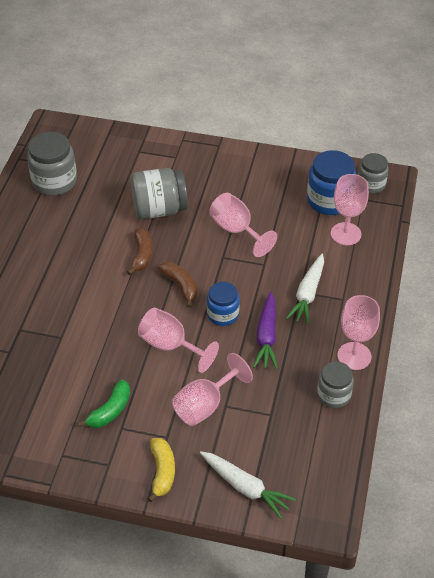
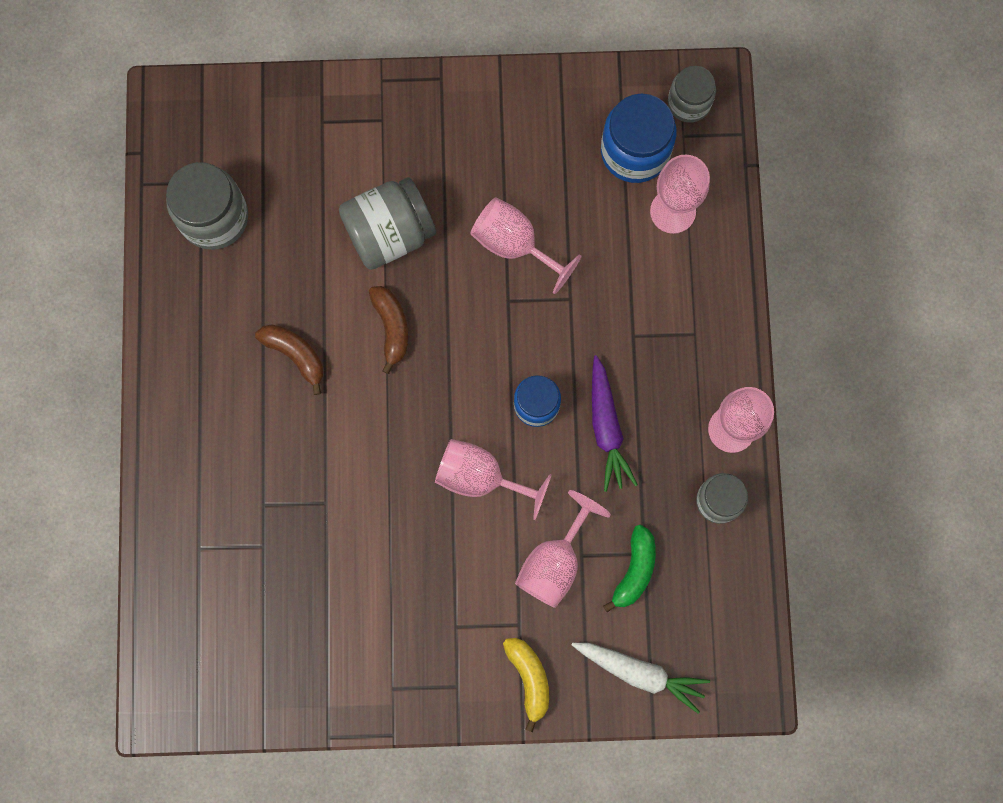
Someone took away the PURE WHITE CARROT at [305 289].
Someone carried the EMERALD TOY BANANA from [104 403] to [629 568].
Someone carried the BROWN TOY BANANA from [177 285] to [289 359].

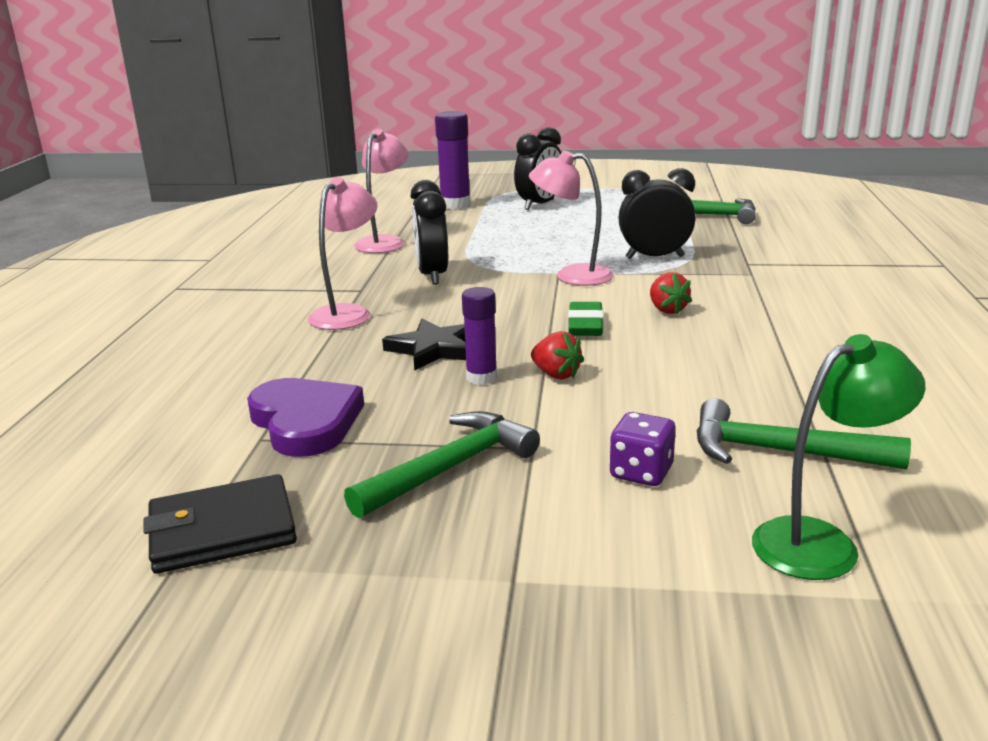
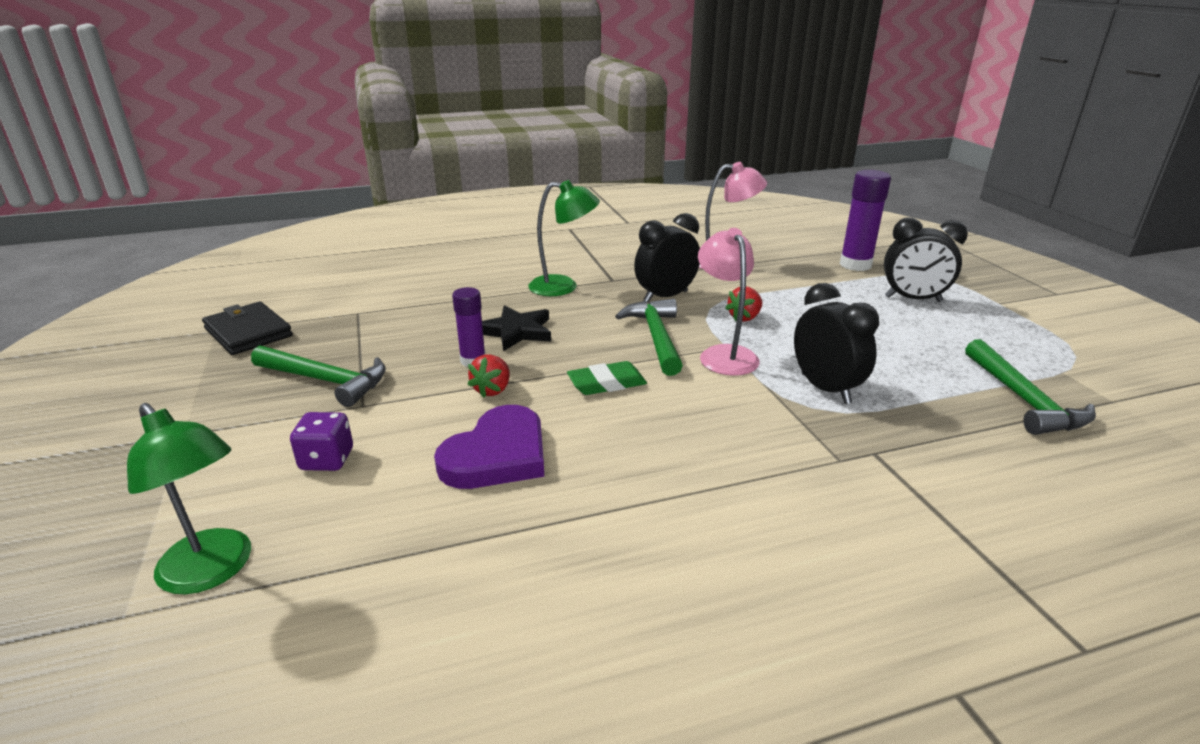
Someone carried the VIOLET HEART from [305 417] to [489 447].
Someone carried the SCARLET STRAWBERRY from [671 293] to [743 304].
Someone carried the EMERALD CLAW HAMMER from [803 433] to [649 337].
Someone repainted the ROSE-PINK READING LAMP at [342 253], which became the EMERALD READING LAMP at [564 238].

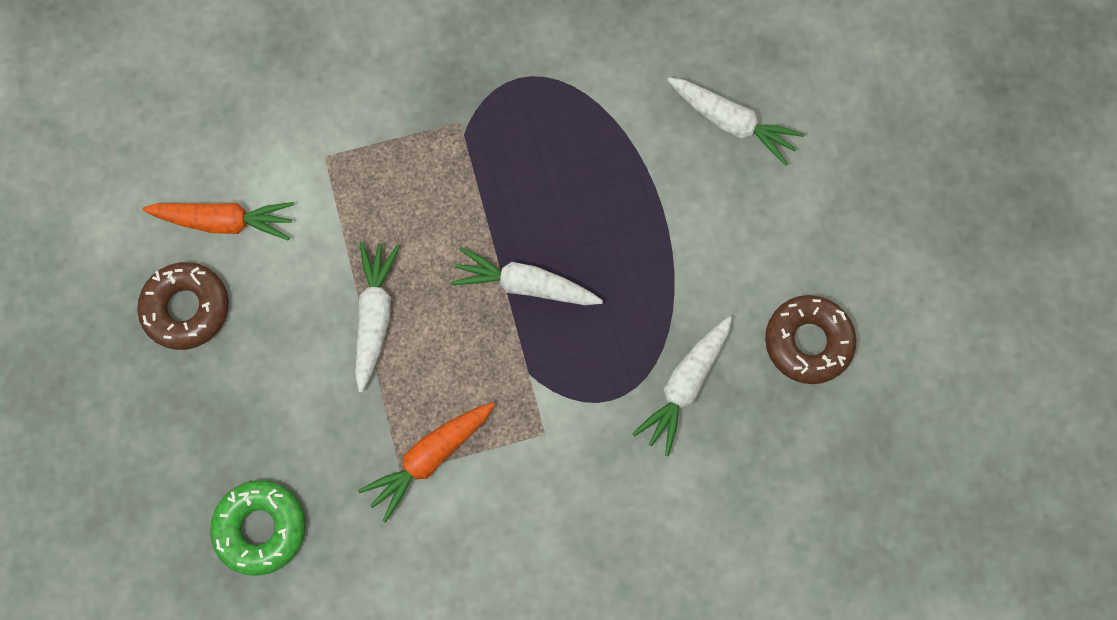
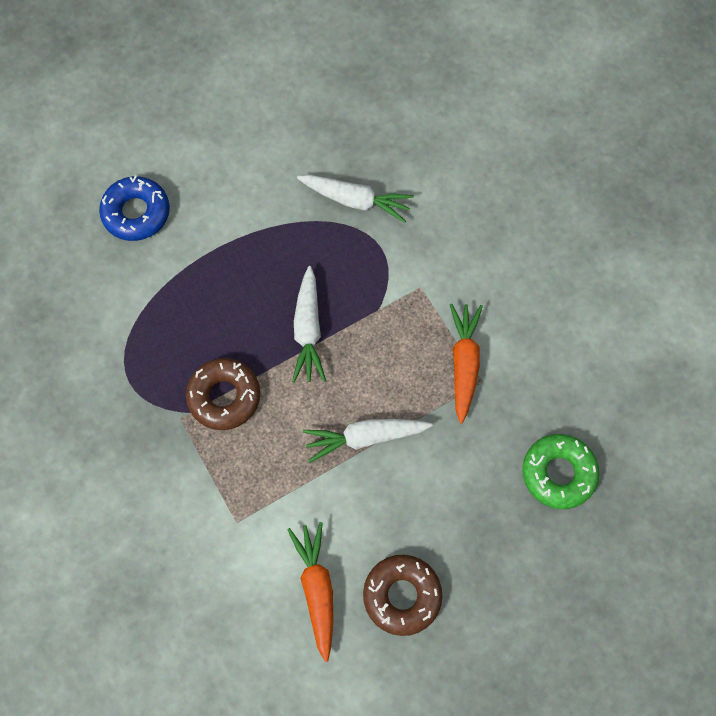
Someone carried the BROWN DONUT from [810 339] to [223 394].
Someone swapped the PURE WHITE CARROT at [736 121] for the BLUE DONUT at [134 208].
Someone rotated the ORANGE CARROT at [426 462] by 120 degrees counterclockwise.

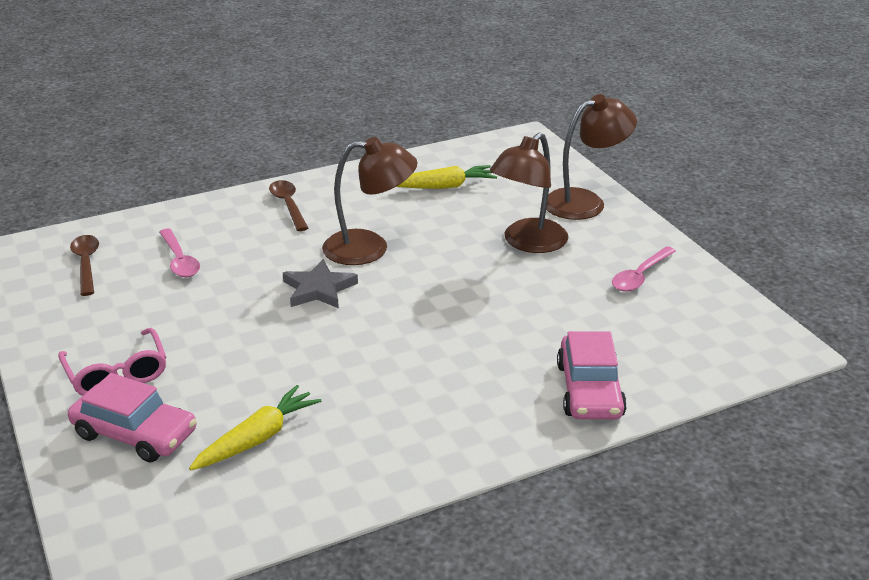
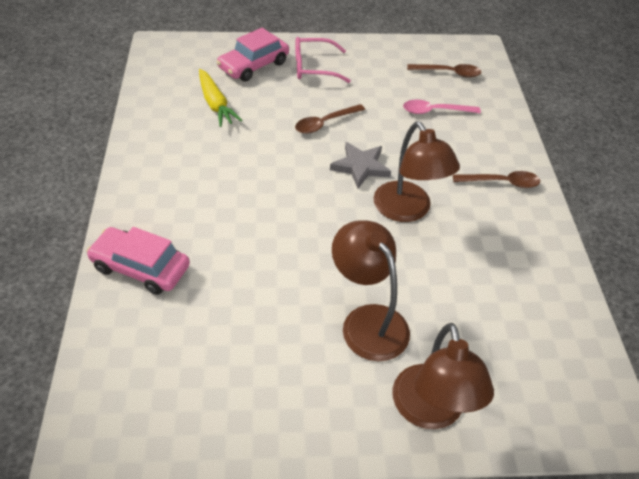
Someone took away the GOLDEN CARROT at [446 177].
Someone took away the ROSE-PINK SPOON at [644 268].
Someone put down the BROWN SPOON at [330 119].
Someone rotated the BROWN READING LAMP at [370 201] by 45 degrees counterclockwise.

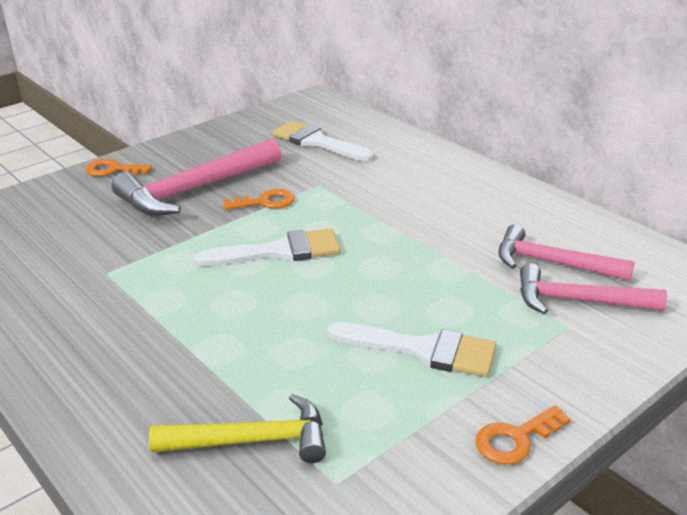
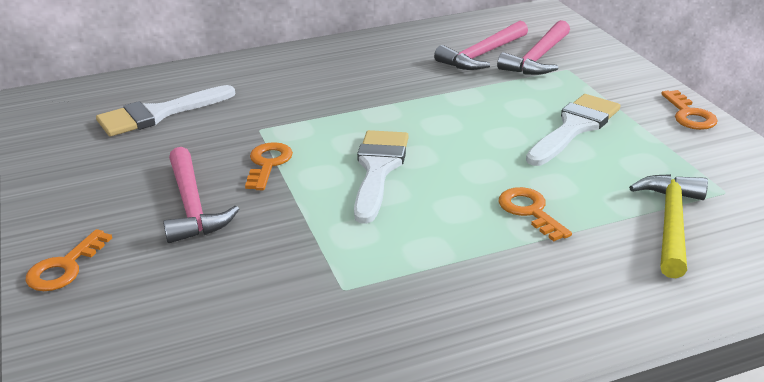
Someone put down the ORANGE DOOR KEY at [535 214].
Someone scaled the ROSE-PINK CLAW HAMMER at [197 177] by 0.66.

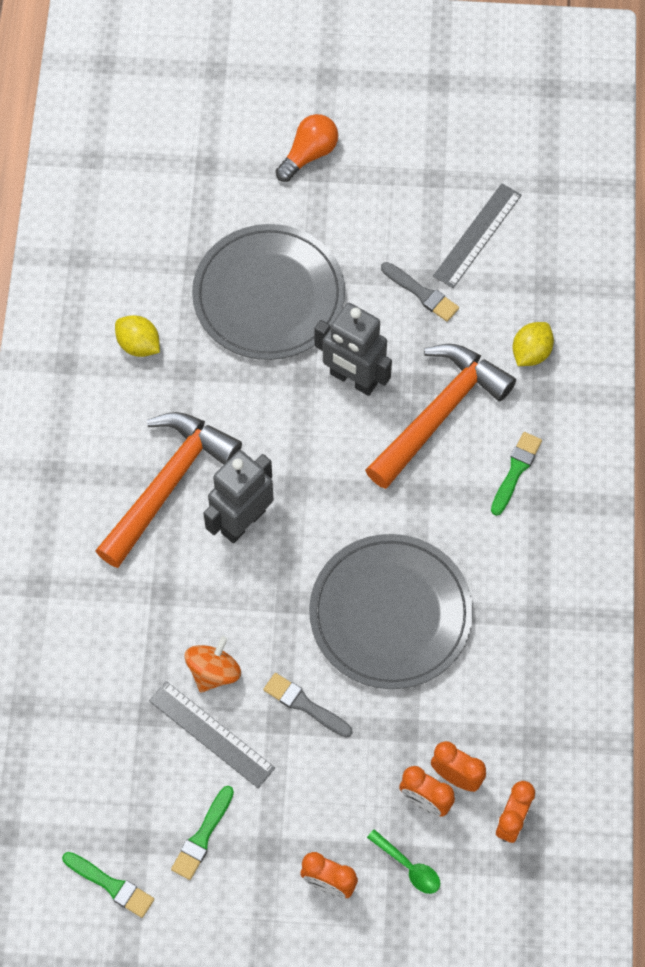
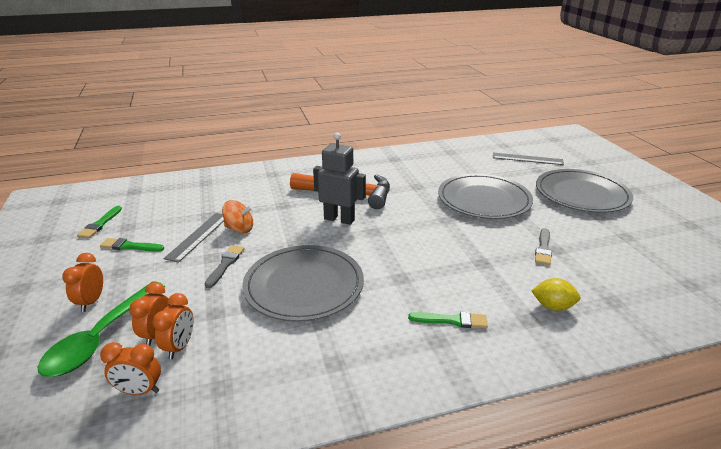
Someone took away the GOLDEN CITRUS FRUIT at [137 336].
Someone took away the ASH-GREY ROBOT FIGURE at [353 349].
Someone took away the ORANGE CLAW HAMMER at [440 416].
Someone carried the ASH-GREY STRAIGHTEDGE from [477 235] to [528 159].
Someone swapped the ORANGE LIGHTBULB at [307 148] for the ASH-GREY FLAT DISH at [584 191].
Someone scaled the EMERALD SPOON at [403 861] by 2.14.

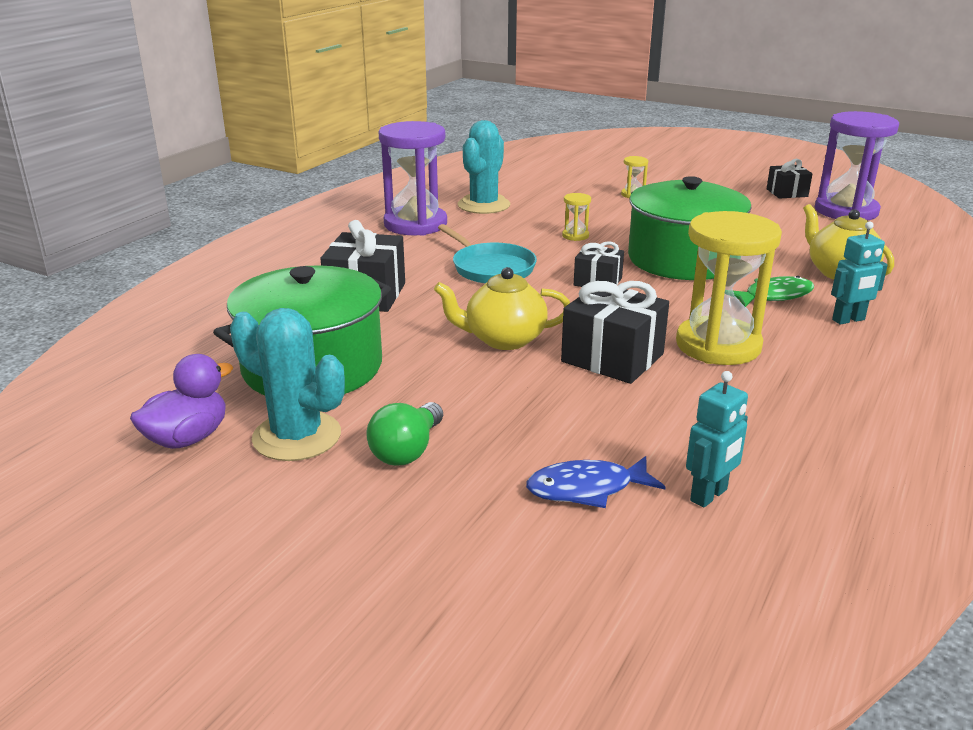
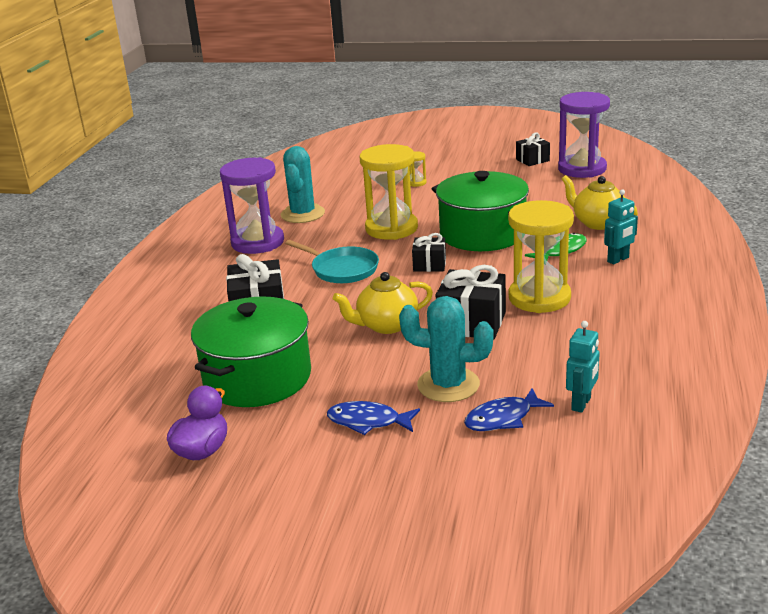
Someone carried the AQUA CACTUS from [287 384] to [446 349].
Someone swapped the EMERALD LIGHTBULB at [404 434] for the BLUE FISH FIGURE at [373 418].
Someone scaled the GOLDEN HOURGLASS at [576 217] by 2.43.

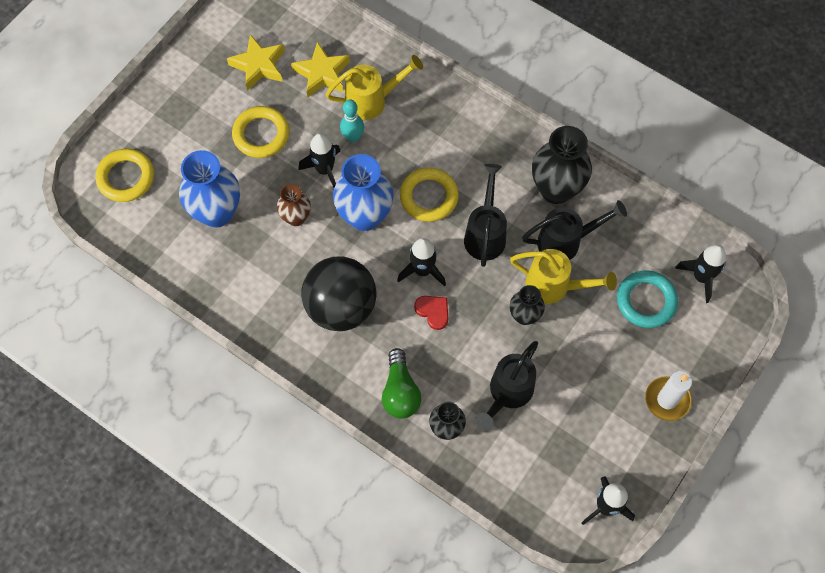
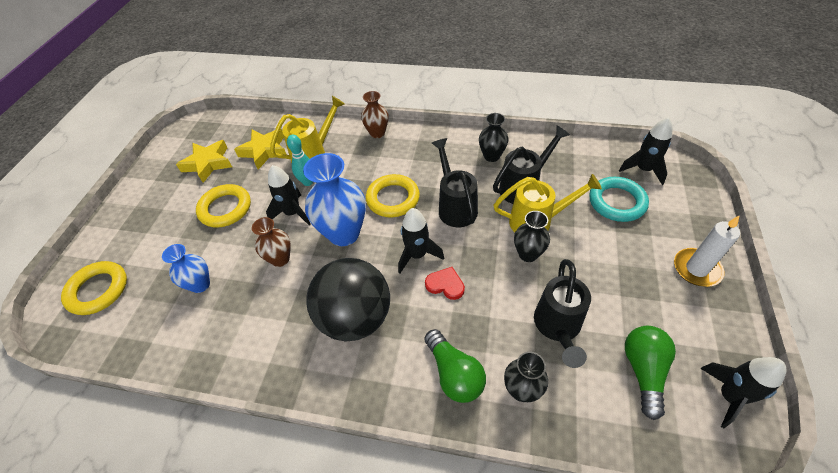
Someone put down the BROWN VASE at [375 114].
Someone put down the EMERALD LIGHTBULB at [650 373].
Someone scaled the BLUE VASE at [209 189] by 0.57.
Someone scaled the EBONY VASE at [562 165] by 0.57.

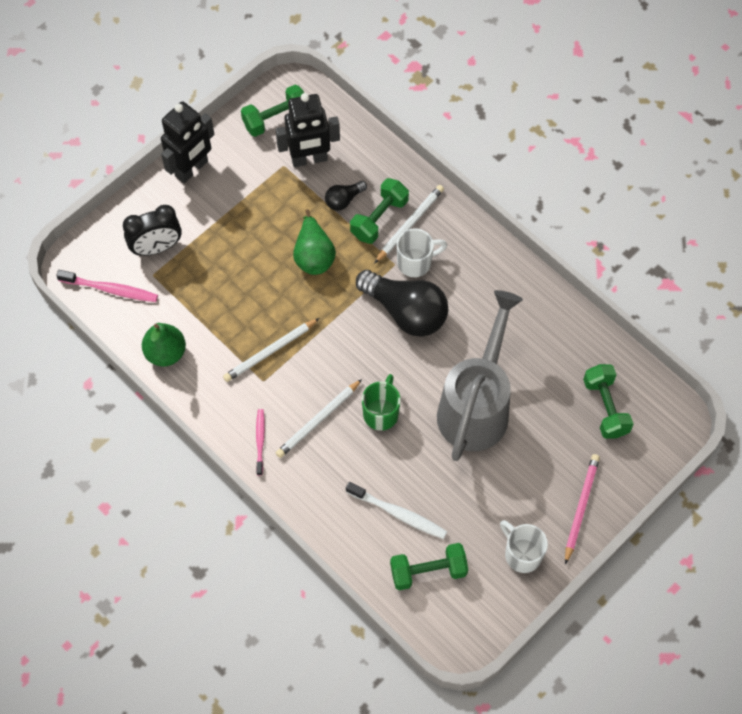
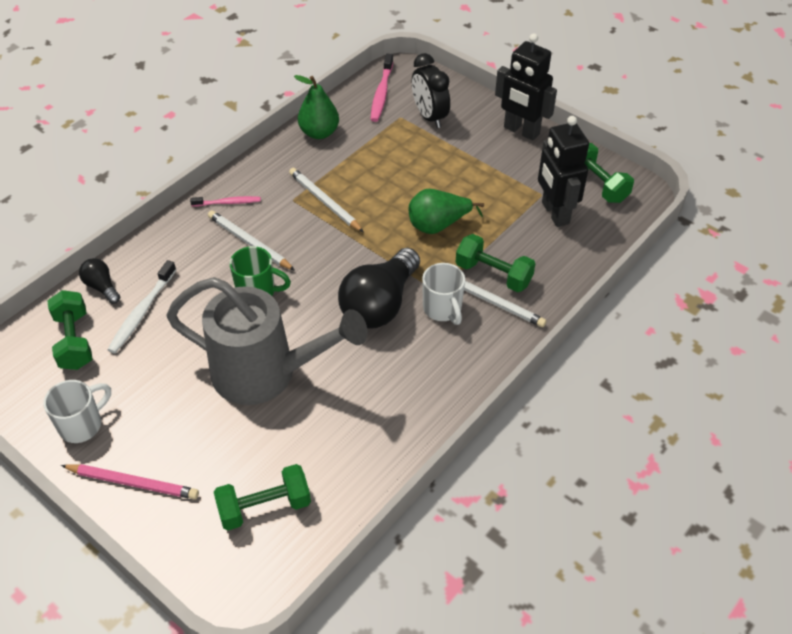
Someone carried the EBONY LIGHTBULB from [346 196] to [99 281].

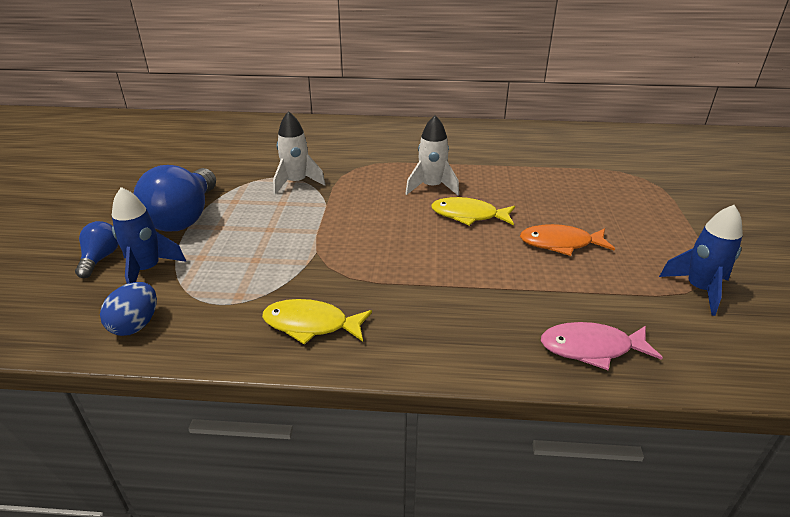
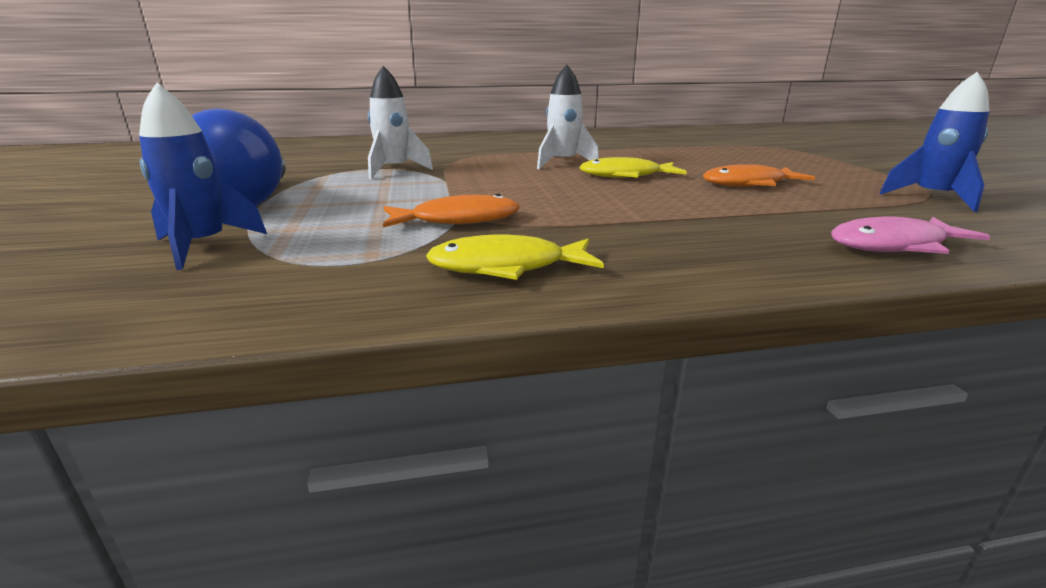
Someone took away the BLUE LIGHTBULB at [96 249].
Someone took away the BLUE EGG SHAPE at [128 309].
Someone put down the ORANGE FISH FIGURE at [451 210].

